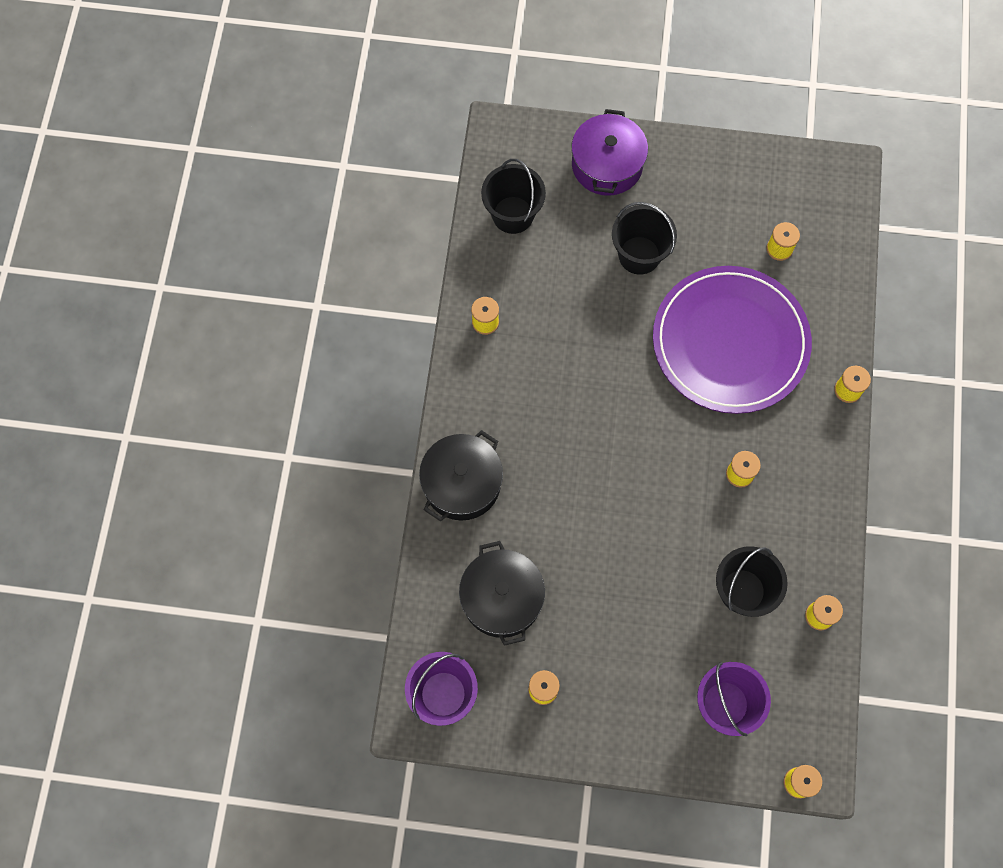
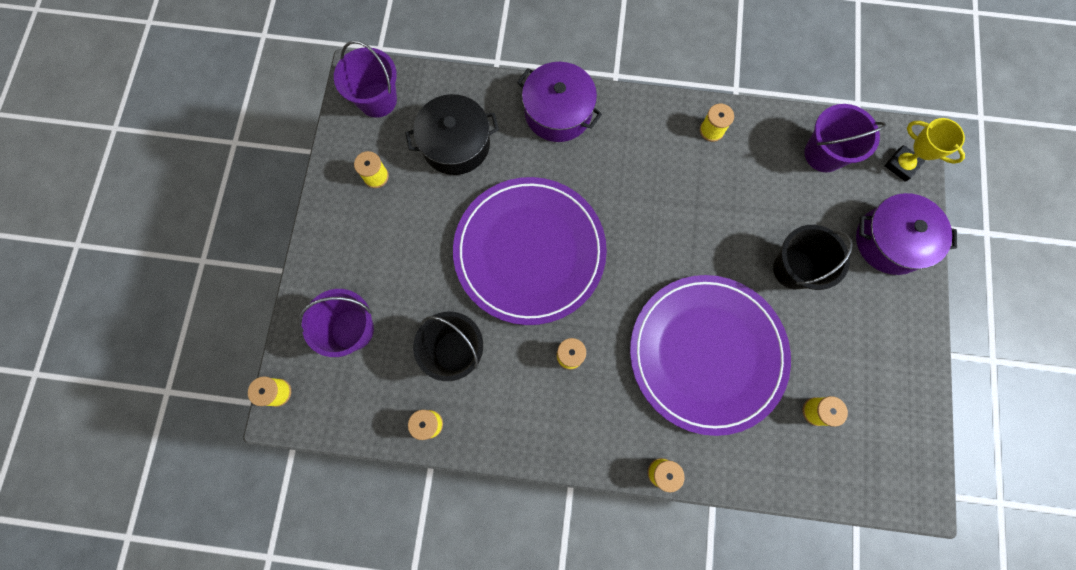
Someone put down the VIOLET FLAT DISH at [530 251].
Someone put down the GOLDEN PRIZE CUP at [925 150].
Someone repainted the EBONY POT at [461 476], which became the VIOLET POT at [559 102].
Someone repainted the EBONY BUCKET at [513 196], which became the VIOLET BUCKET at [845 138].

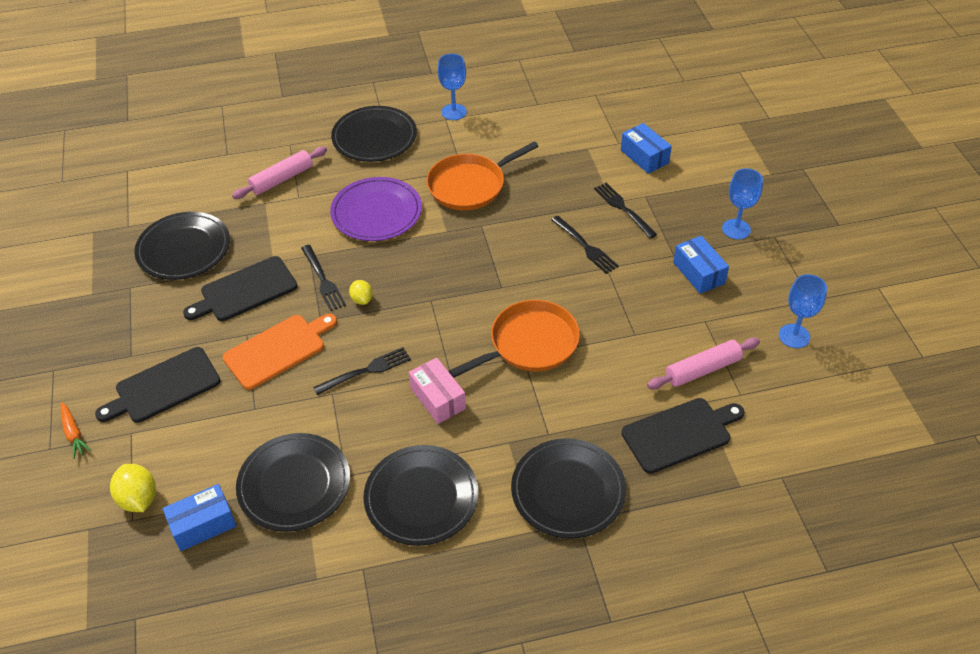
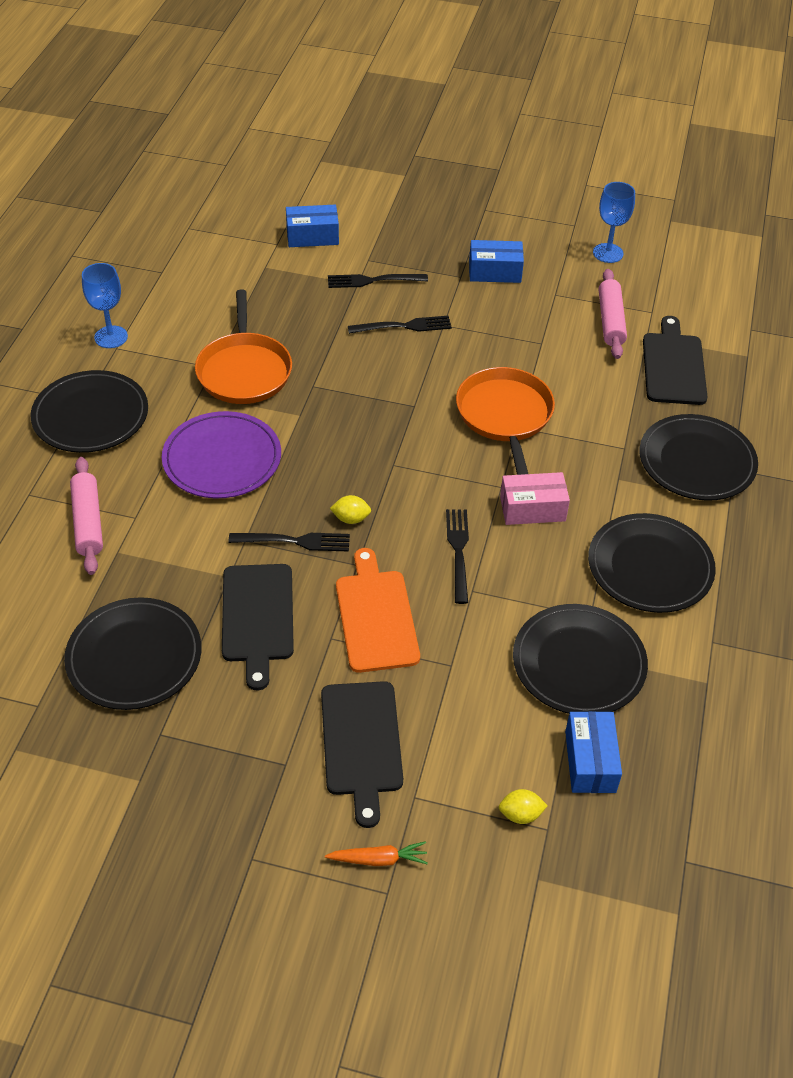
Someone took away the BLUE GOBLET at [742 203].
Someone scaled the GOLDEN CITRUS FRUIT at [133 488] by 0.62.

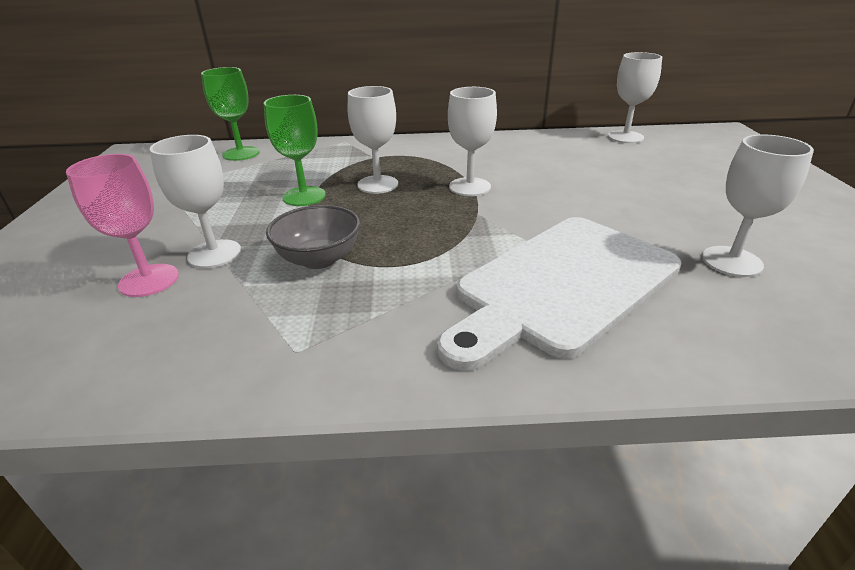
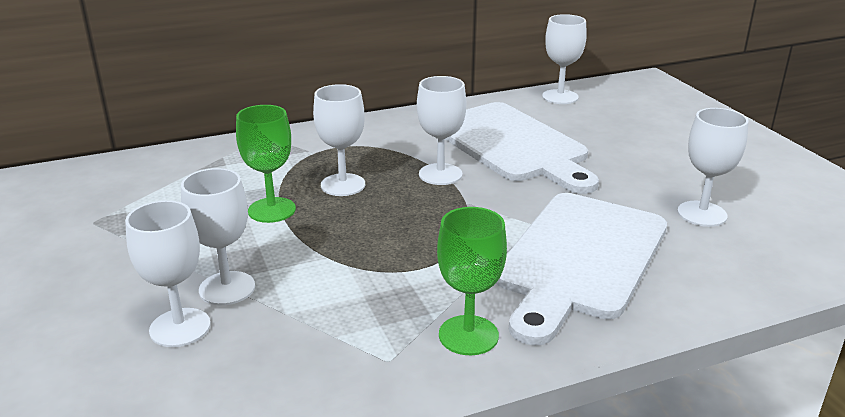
Someone took away the ASH-GREY DEEP DISH at [313 237].
Someone put down the PURE WHITE CHOPPING BOARD at [522 148].
Someone carried the EMERALD GOBLET from [230 114] to [472 281].
Someone repainted the ROSE-PINK GOBLET at [122 225], which became the PURE WHITE GOBLET at [168 273].

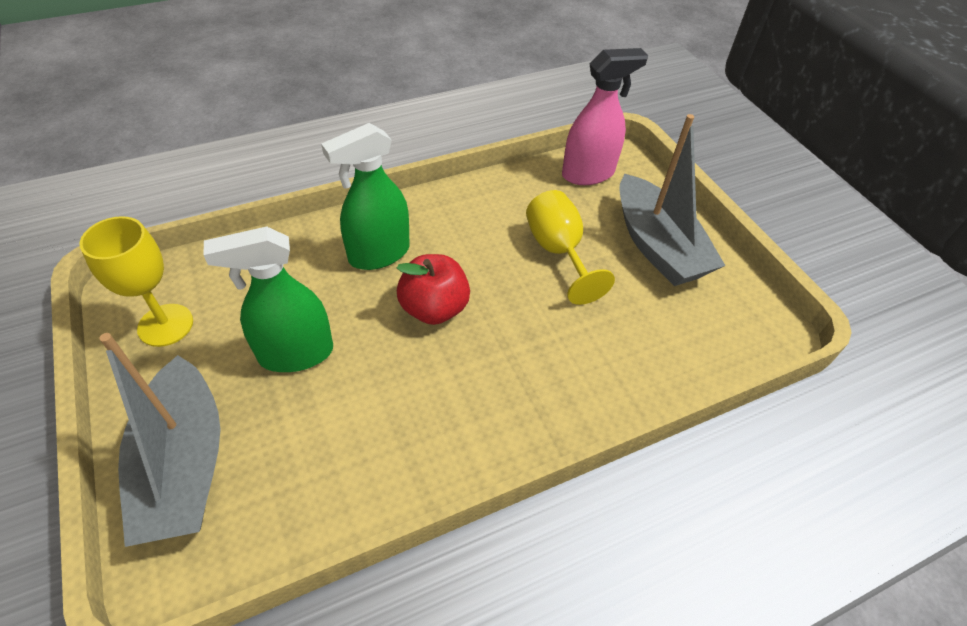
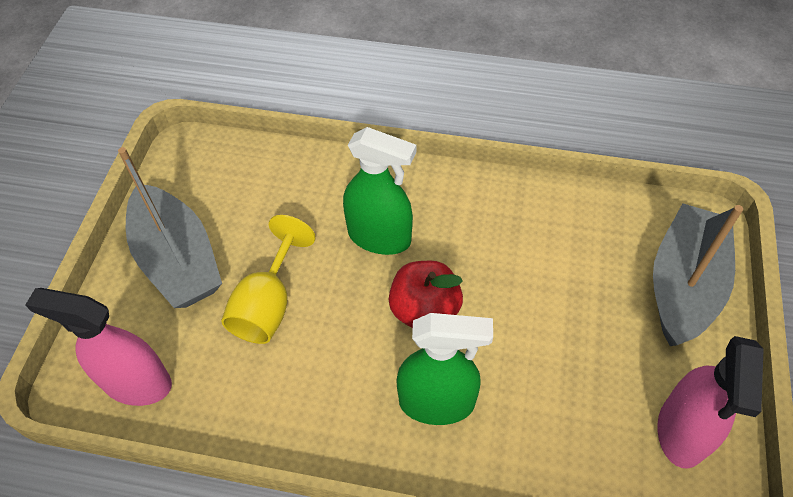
Someone carried the EMERALD SPRAY CLEANER from [268 299] to [379 191].
Someone swapped the GOLDEN GOBLET at [136 281] for the ROSE-PINK SPRAY CLEANER at [710 402].
Someone rotated the ASH-GREY BOAT at [673 200] by 135 degrees clockwise.

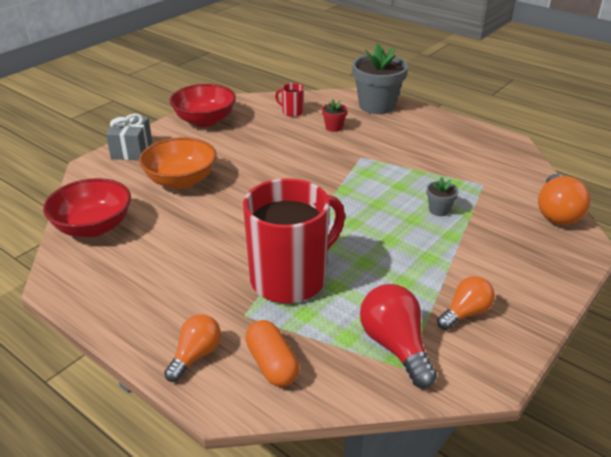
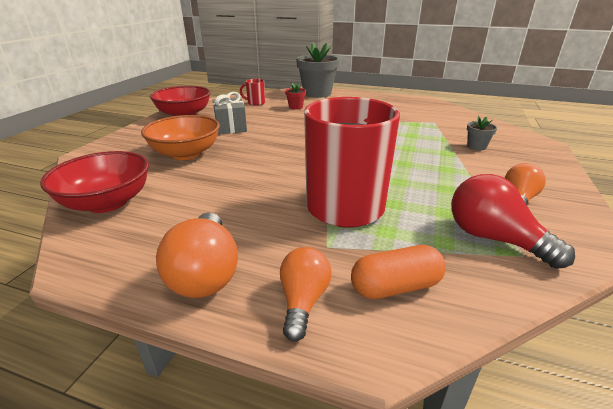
Someone carried the ASH-GREY WRAPPED GIFT from [129 137] to [229 113].
Someone carried the ASH-GREY POTTED PLANT from [442 196] to [482 133].
Someone carried the ORANGE LIGHTBULB from [564 199] to [197 255].
Someone rotated the ORANGE CAPSULE at [272 353] by 60 degrees counterclockwise.

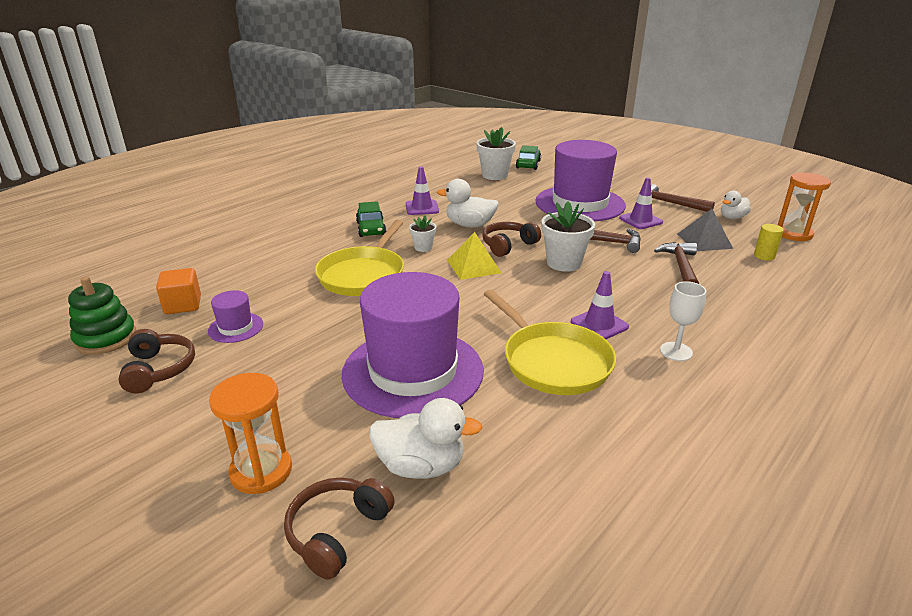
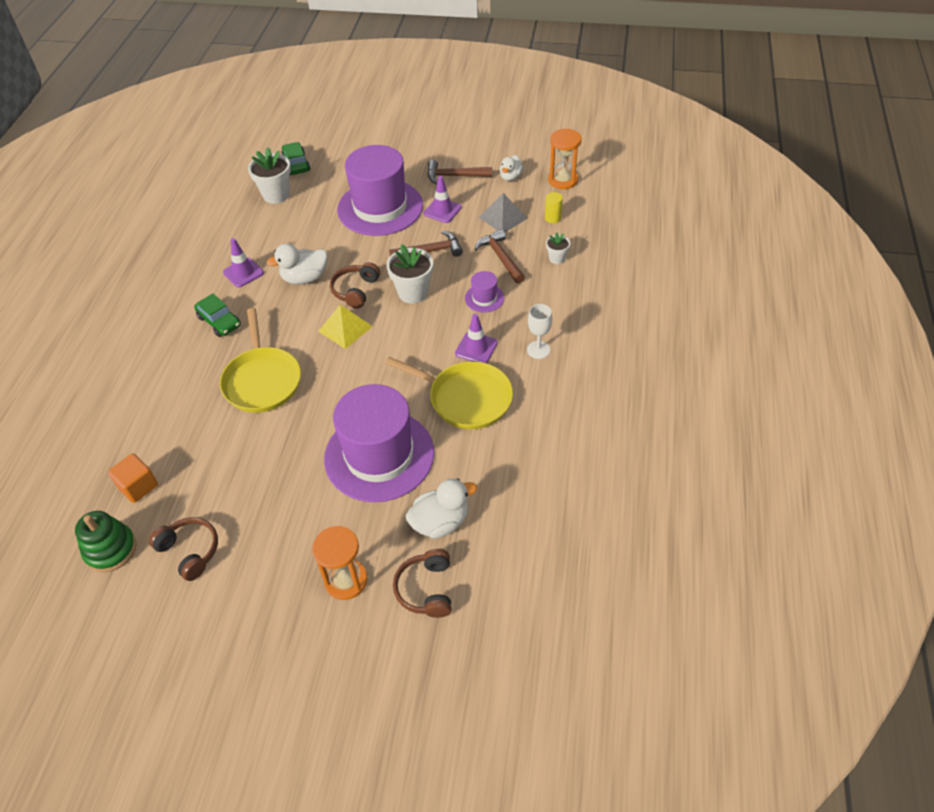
Someone carried the VIOLET TALL HAT from [235 316] to [485 292].
Someone carried the PURE WHITE POTTED PLANT from [422 234] to [558 248].

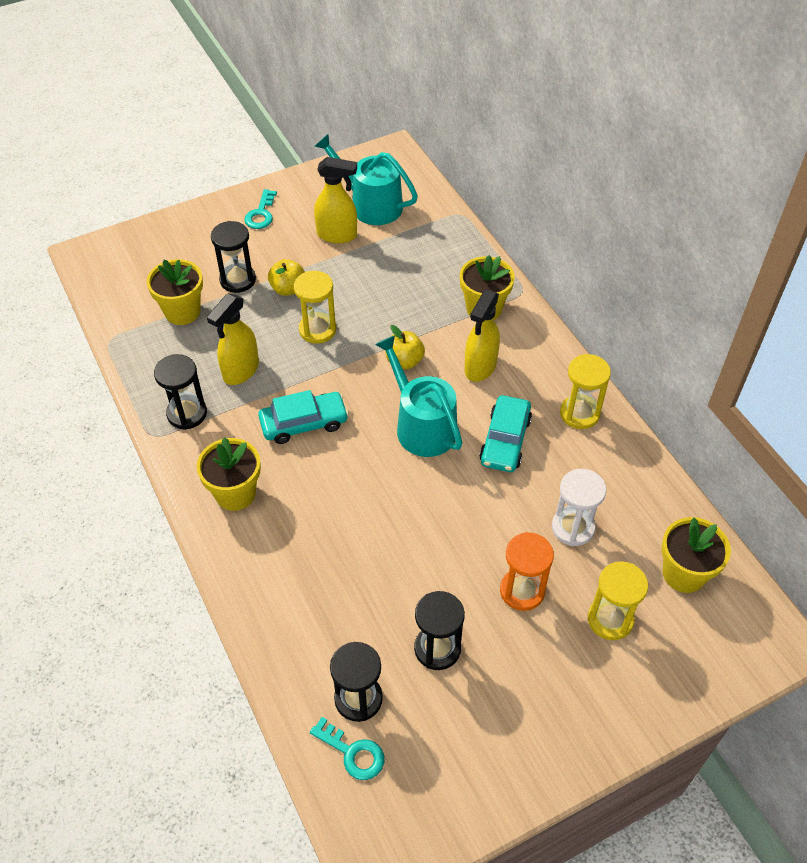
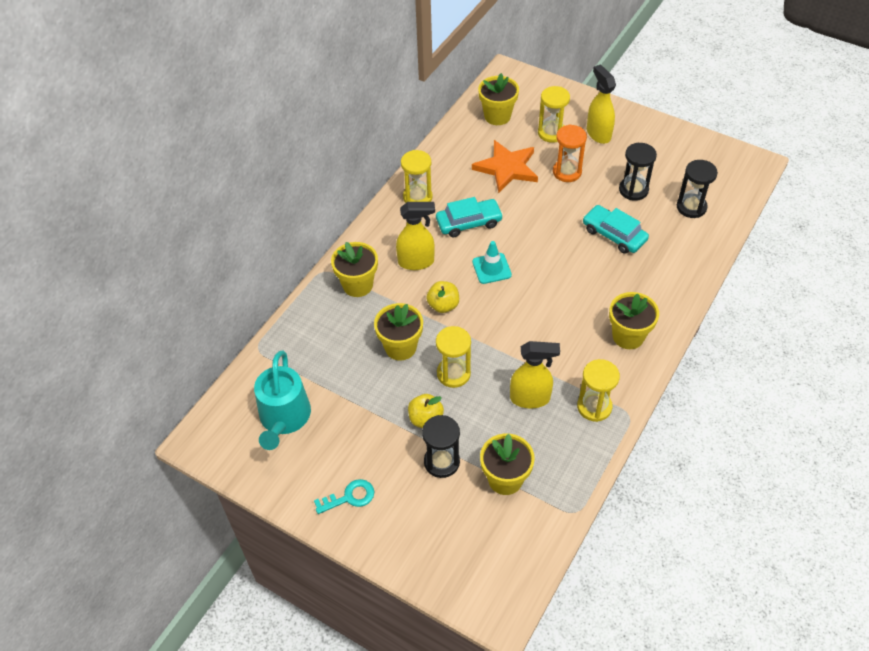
Someone took away the AQUA DOOR KEY at [347 748].
Someone put down the GOLDEN POTTED PLANT at [398 331].
Someone carried the AQUA AUTOMOBILE from [303 417] to [616 229].
Someone carried the GOLDEN SPRAY CLEANER from [335 200] to [601 104].
Someone swapped the AQUA WATERING CAN at [418 396] for the AQUA ROAD CONE at [492 262].
Someone swapped the PURE WHITE HOURGLASS at [579 507] for the ORANGE STAR SHAPE at [505 166].
Someone repainted the EBONY HOURGLASS at [180 392], which became the GOLDEN HOURGLASS at [598 390].

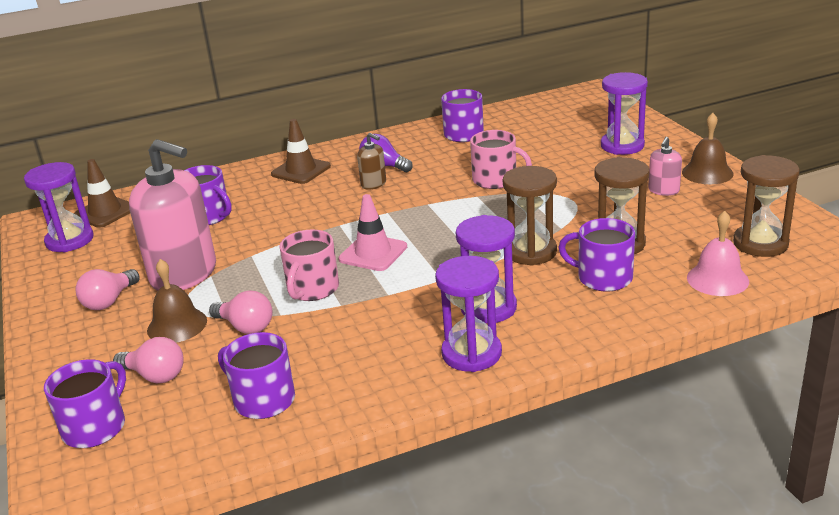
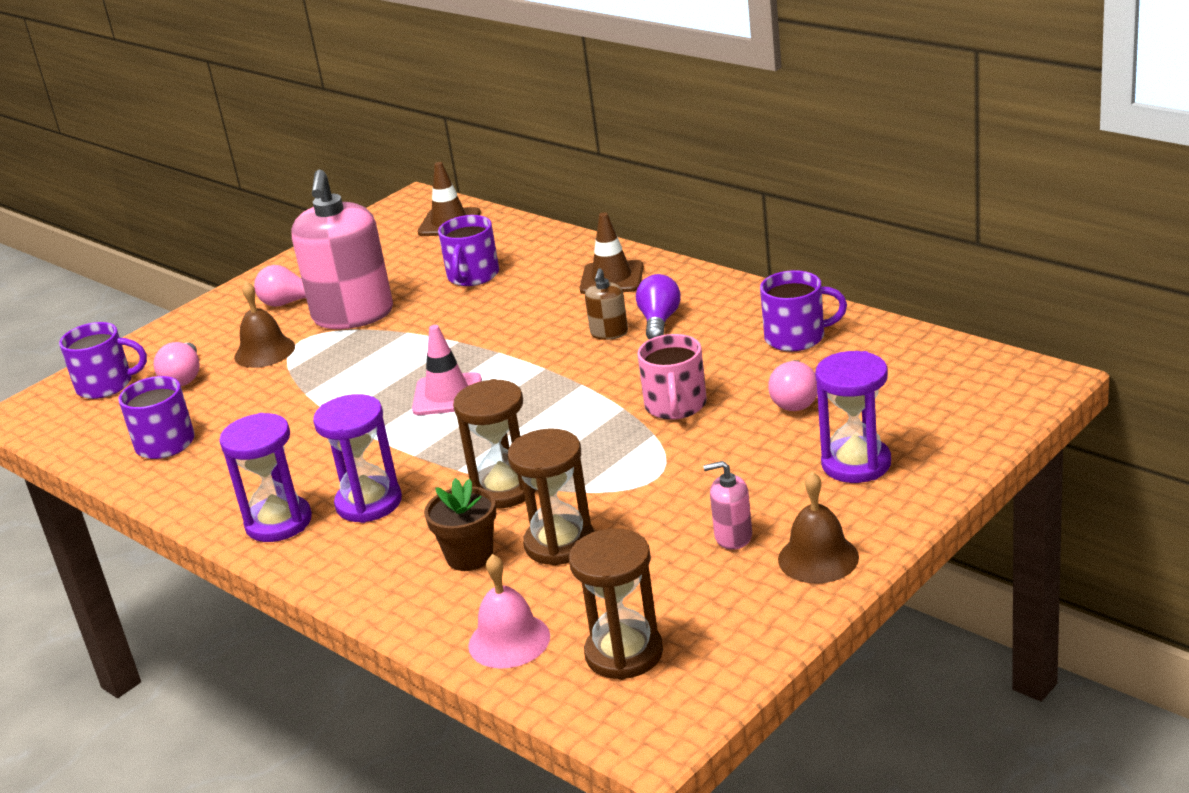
Someone took away the VIOLET HOURGLASS at [59 207].
Someone took away the ROSE-PINK TEA MUG at [309 265].
Someone carried the ROSE-PINK LIGHTBULB from [241 312] to [792 385].
Someone swapped the VIOLET TEA MUG at [596 255] for the BROWN POTTED PLANT at [460 524].

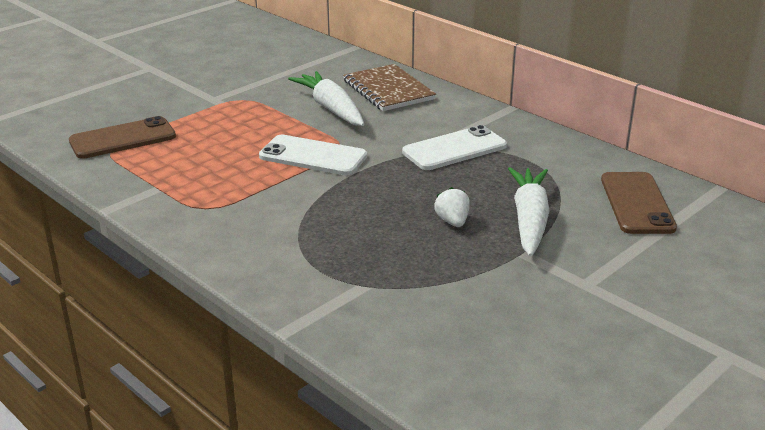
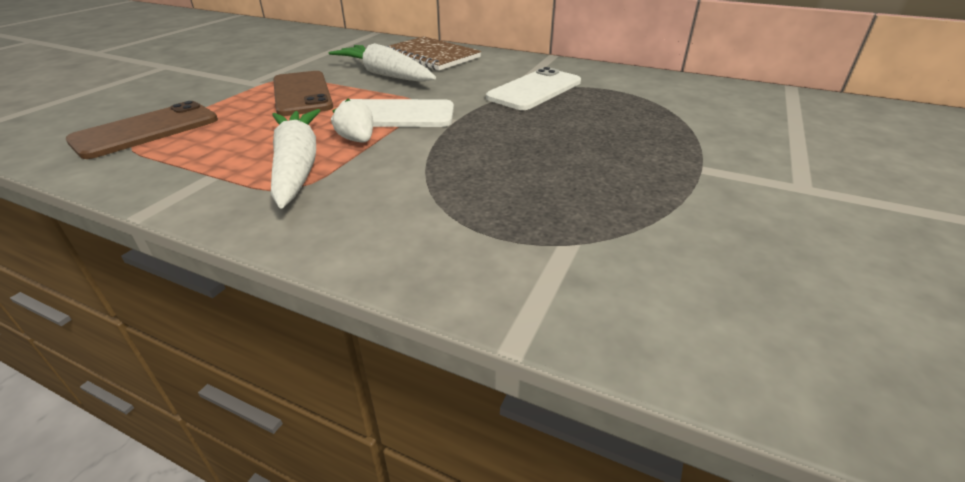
Someone carried the PURE WHITE STRAWBERRY from [452 207] to [352 120].
Someone carried the PURE WHITE CARROT from [528 211] to [295 158].
Someone carried the BROWN SMARTPHONE from [639 203] to [303 93].

